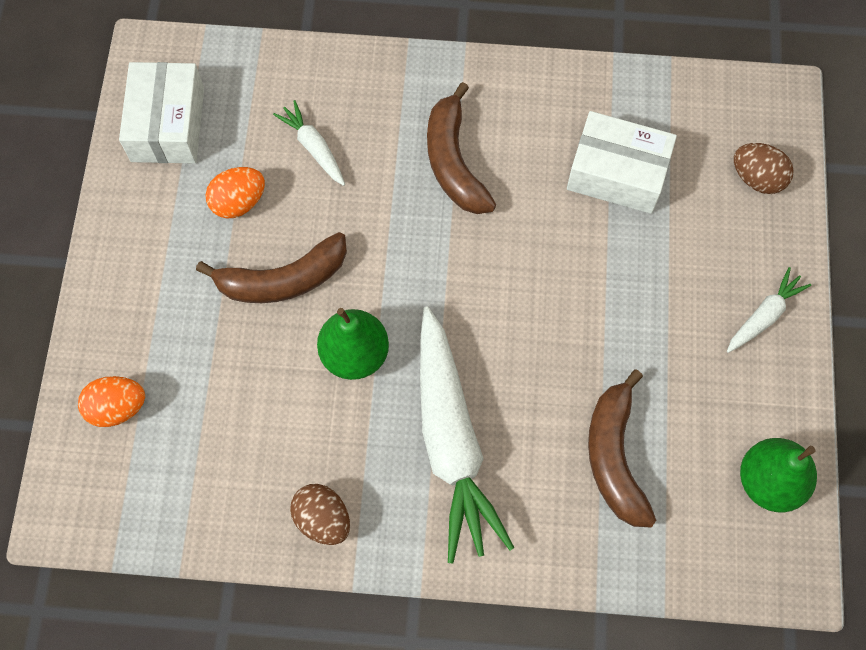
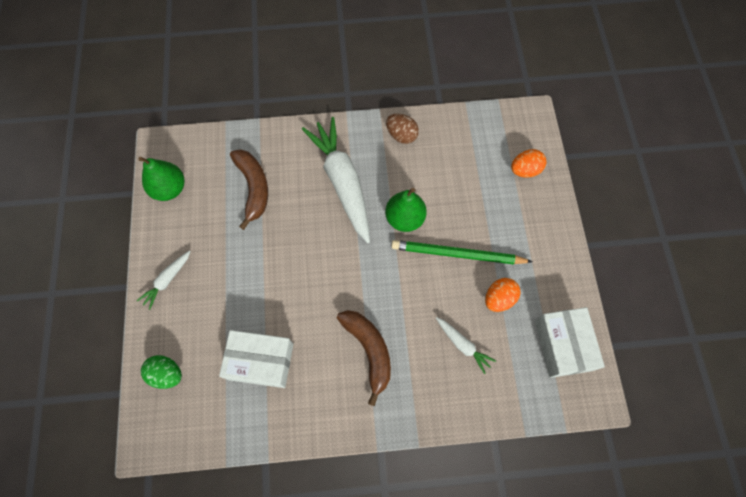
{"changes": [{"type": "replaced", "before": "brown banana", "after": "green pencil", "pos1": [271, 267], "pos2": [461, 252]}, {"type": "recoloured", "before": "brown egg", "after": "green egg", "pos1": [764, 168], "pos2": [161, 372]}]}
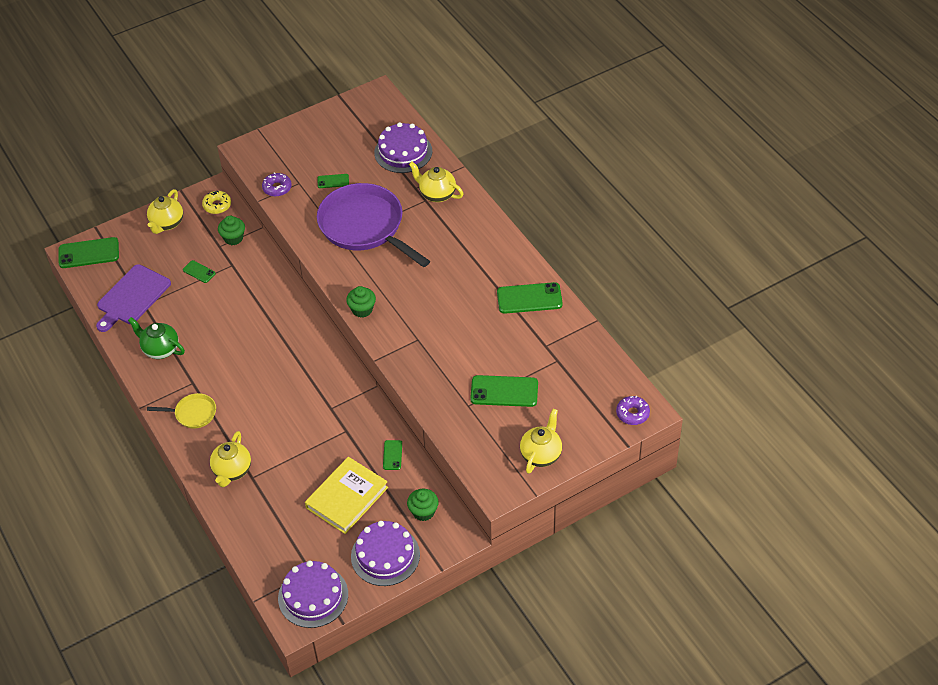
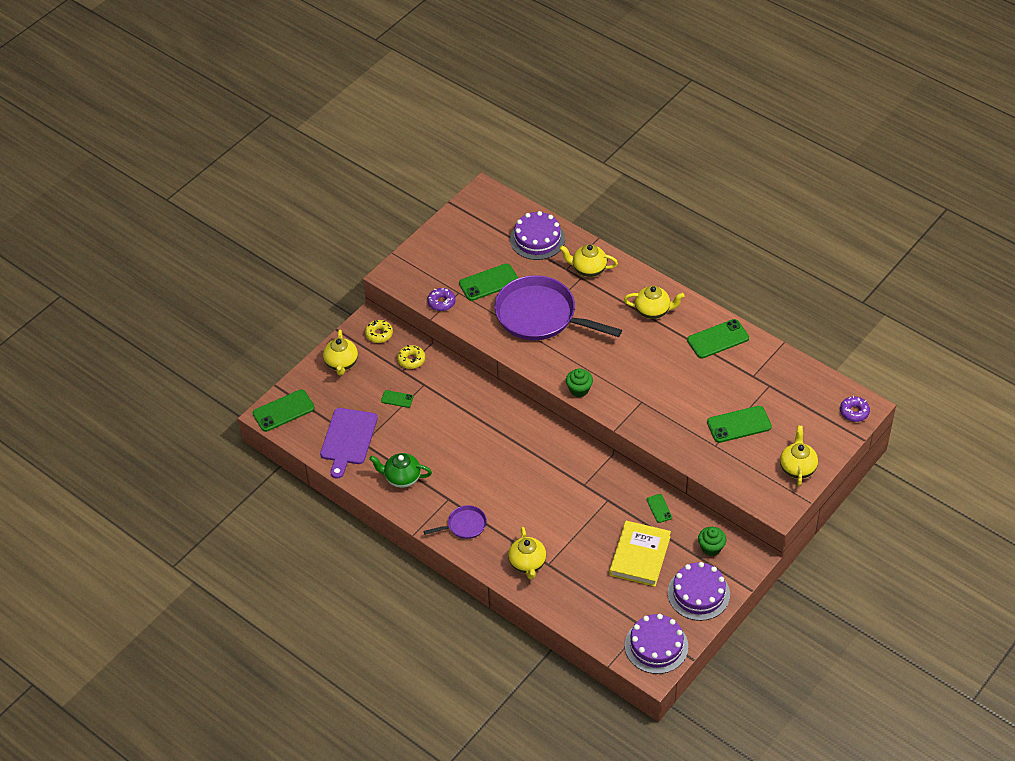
{"changes": [{"type": "added", "after": "yellow teapot", "pos2": [654, 302]}, {"type": "replaced", "before": "green cupcake", "after": "yellow donut", "pos1": [231, 230], "pos2": [411, 357]}, {"type": "recoloured", "before": "yellow pan", "after": "purple pan", "pos1": [181, 410], "pos2": [455, 522]}, {"type": "resized", "before": "green phone", "pos1": [333, 181], "pos2": [488, 282], "scale": 1.9}]}
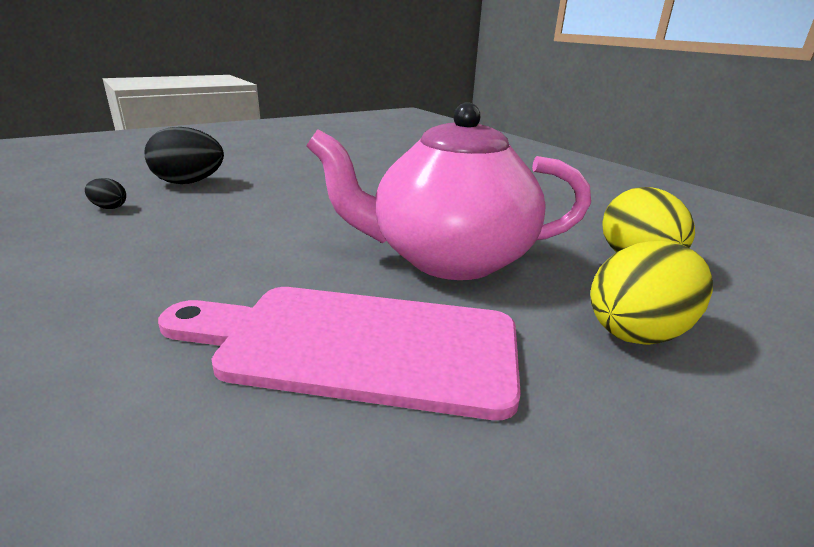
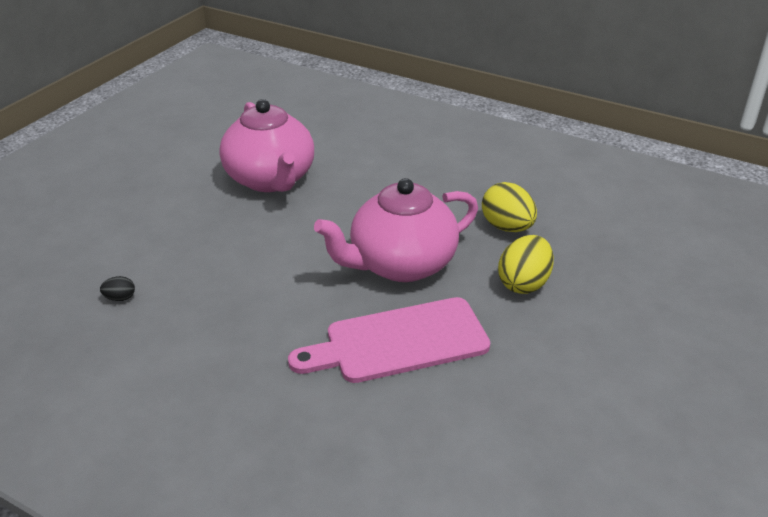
{"changes": [{"type": "removed", "before": "black egg", "pos1": [184, 155]}, {"type": "added", "after": "pink teapot", "pos2": [266, 145]}]}
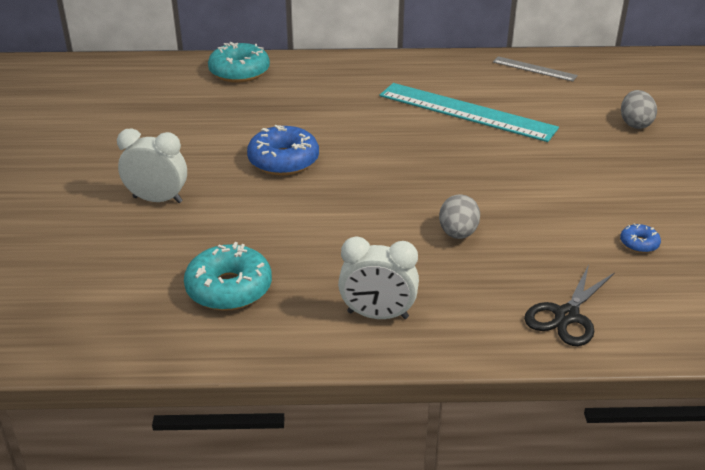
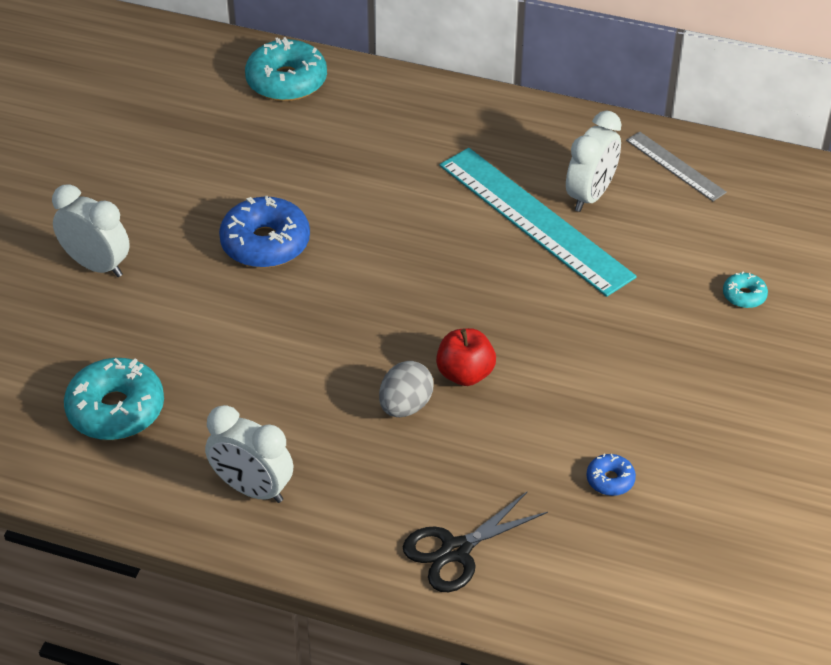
{"changes": [{"type": "added", "after": "red apple", "pos2": [466, 357]}, {"type": "added", "after": "white clock", "pos2": [593, 161]}, {"type": "replaced", "before": "grey egg", "after": "turquoise donut", "pos1": [639, 109], "pos2": [745, 289]}]}
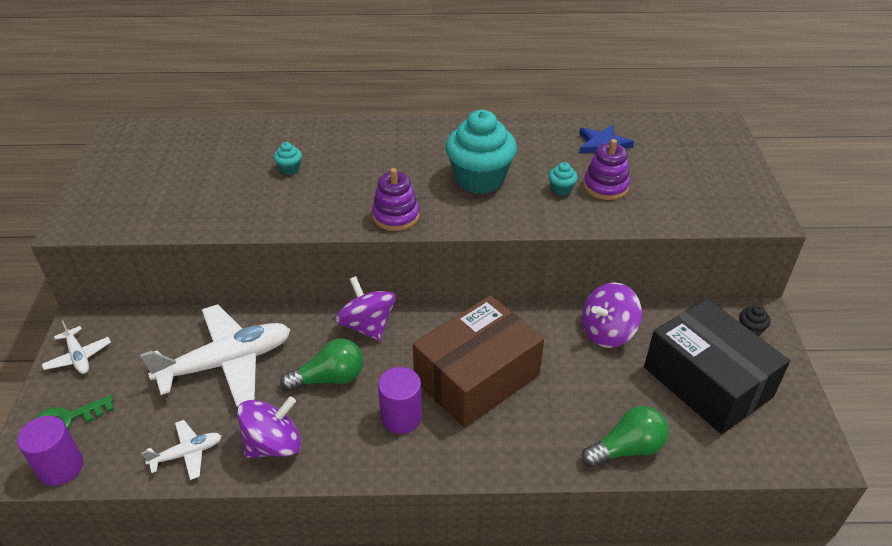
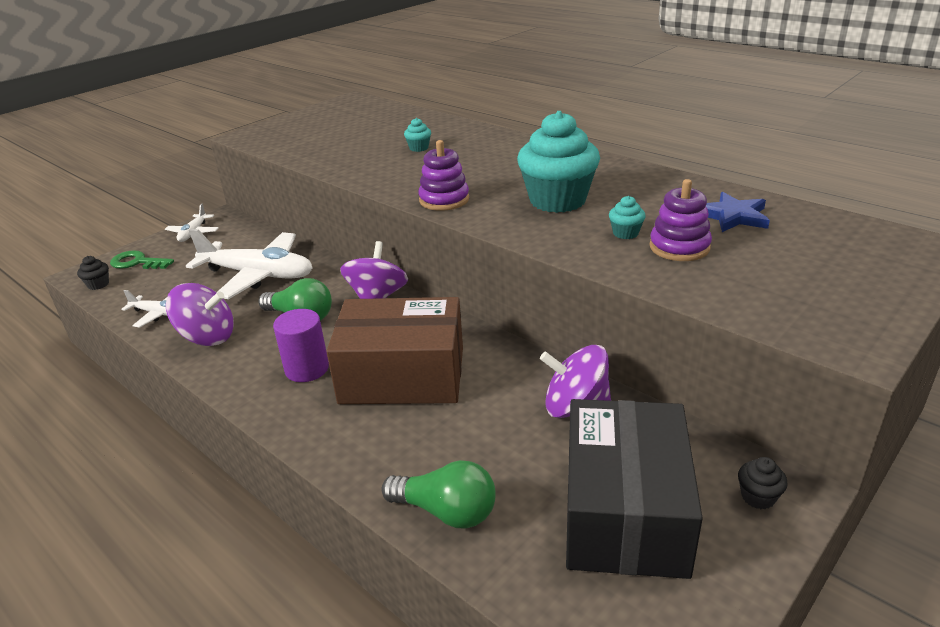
{"changes": [{"type": "replaced", "before": "purple cylinder", "after": "black cupcake", "pos1": [50, 451], "pos2": [93, 273]}]}
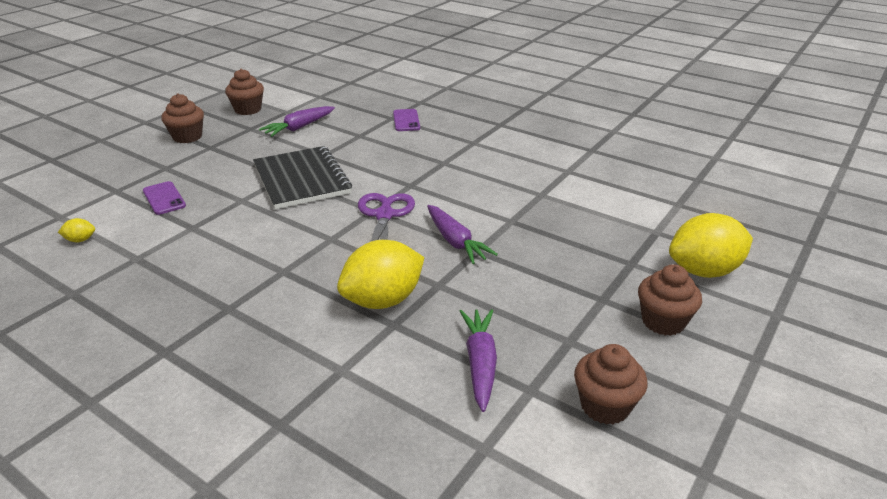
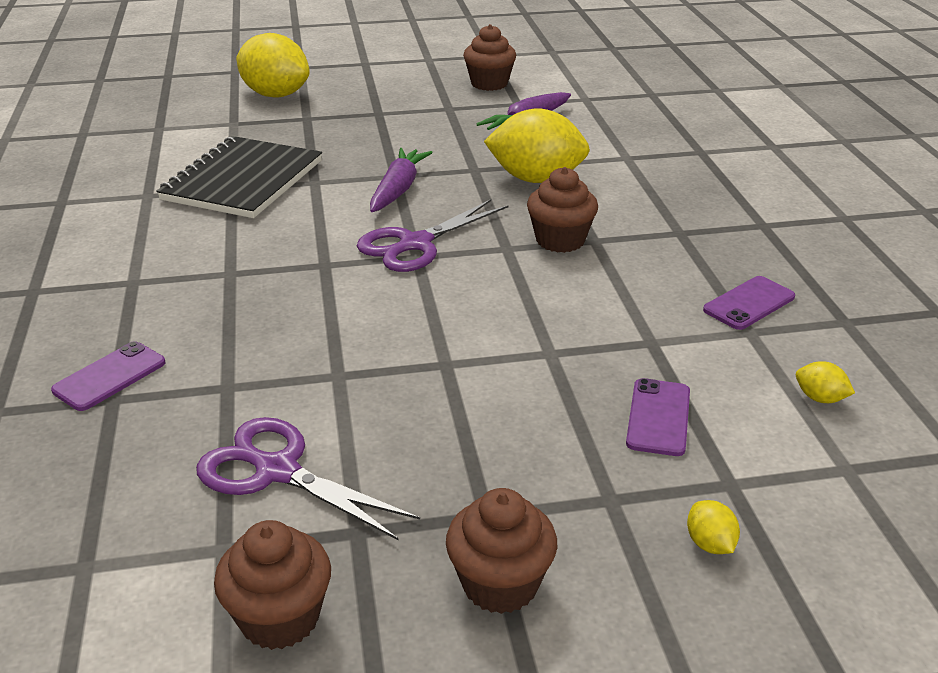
{"changes": [{"type": "added", "after": "yellow lemon", "pos2": [713, 527]}, {"type": "added", "after": "purple phone", "pos2": [749, 303]}, {"type": "moved", "before": "black notebook", "pos1": [302, 177], "pos2": [239, 177]}, {"type": "moved", "before": "brown cupcake", "pos1": [670, 300], "pos2": [562, 210]}, {"type": "replaced", "before": "purple carrot", "after": "purple scissors", "pos1": [297, 121], "pos2": [308, 479]}]}
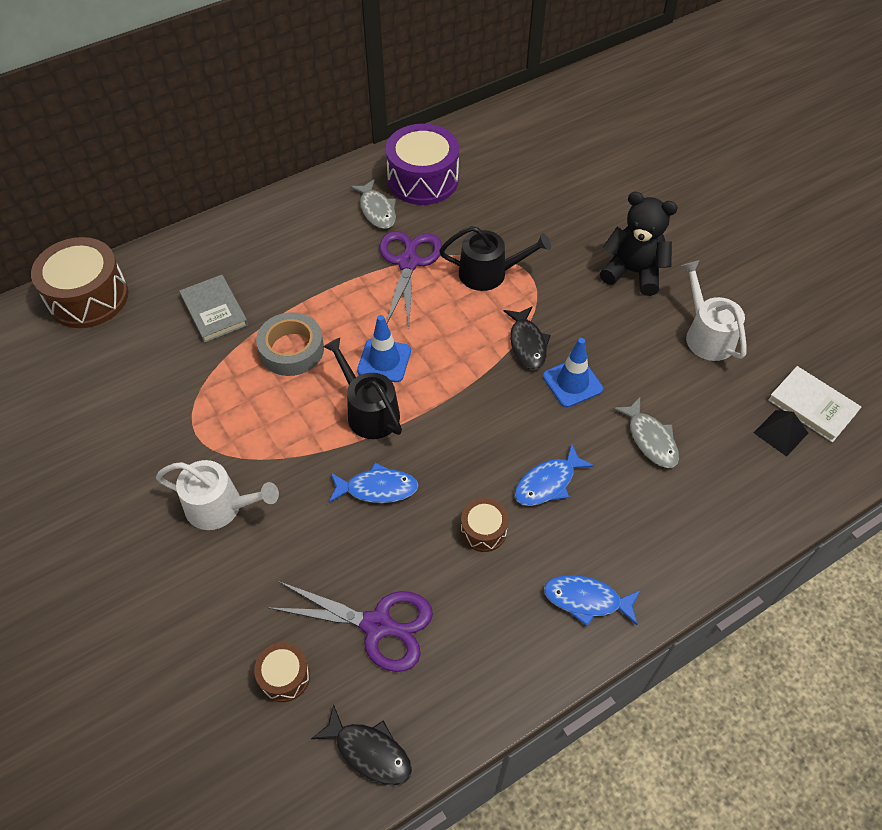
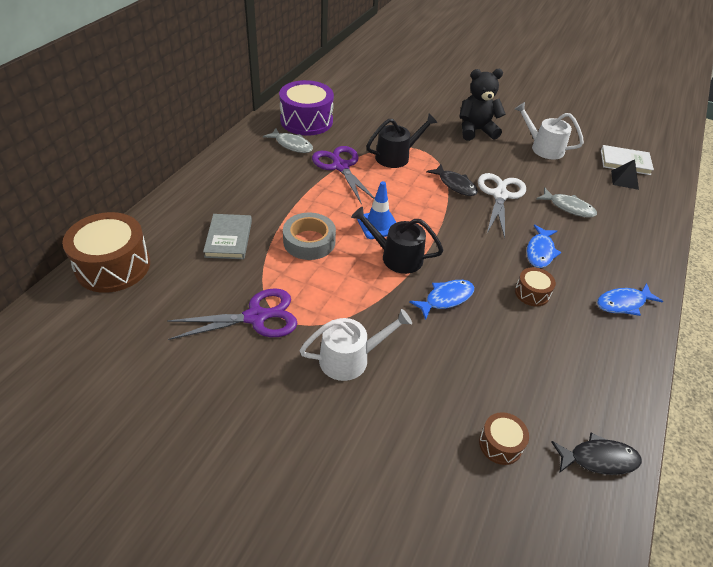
{"changes": [{"type": "moved", "before": "purple scissors", "pos1": [351, 626], "pos2": [232, 314]}, {"type": "replaced", "before": "blue traffic cone", "after": "white scissors", "pos1": [573, 372], "pos2": [502, 205]}, {"type": "turned", "before": "grey book", "pos1": [213, 309], "pos2": [227, 236], "turn": 60}]}
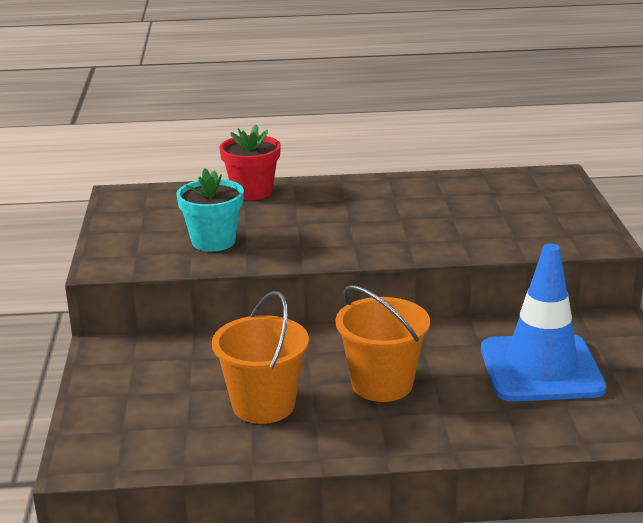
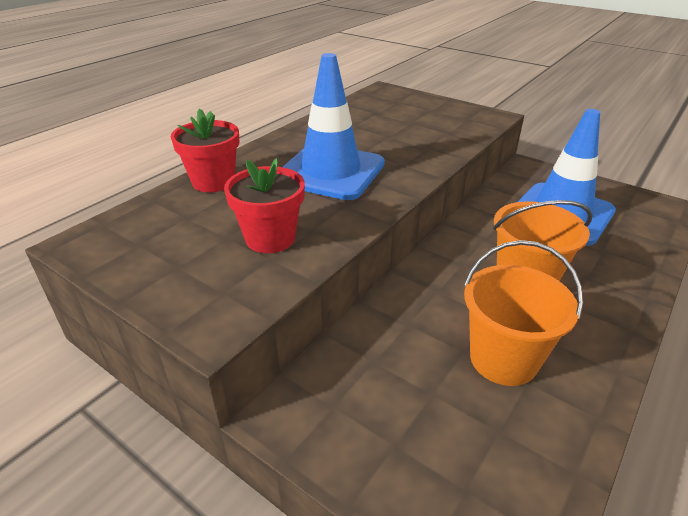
{"changes": [{"type": "added", "after": "blue traffic cone", "pos2": [334, 126]}, {"type": "recoloured", "before": "turquoise flower pot", "after": "red flower pot", "pos1": [210, 210], "pos2": [264, 205]}]}
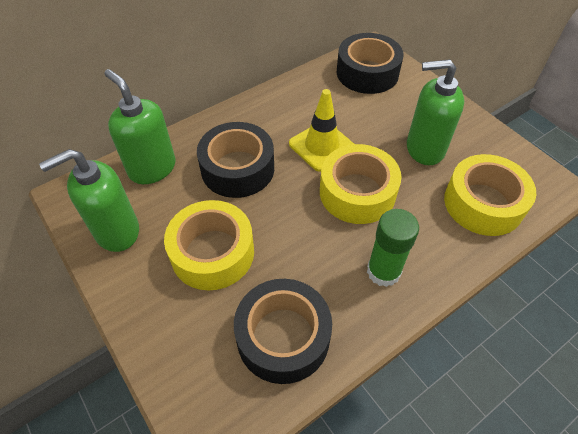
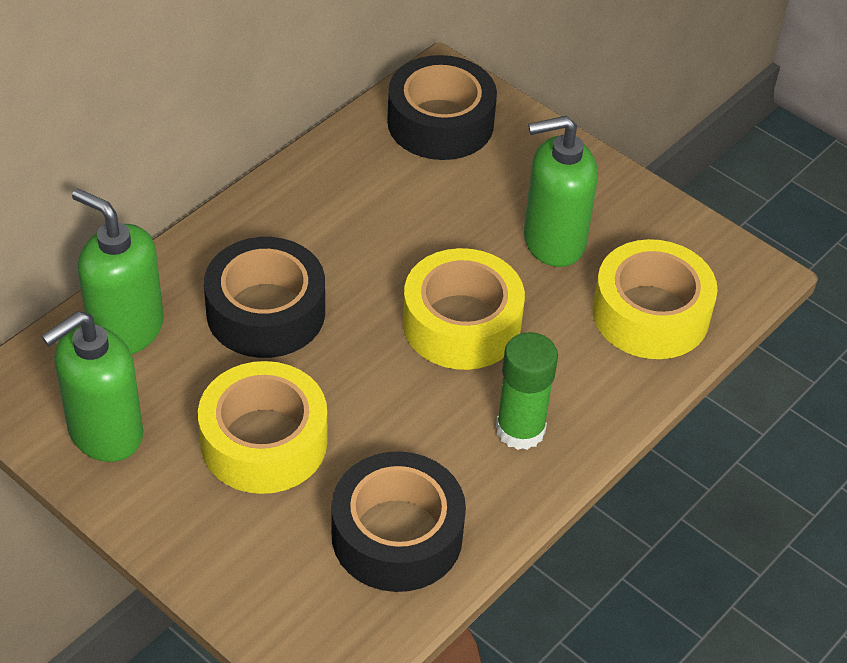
{"changes": [{"type": "removed", "before": "yellow traffic cone", "pos1": [321, 130]}]}
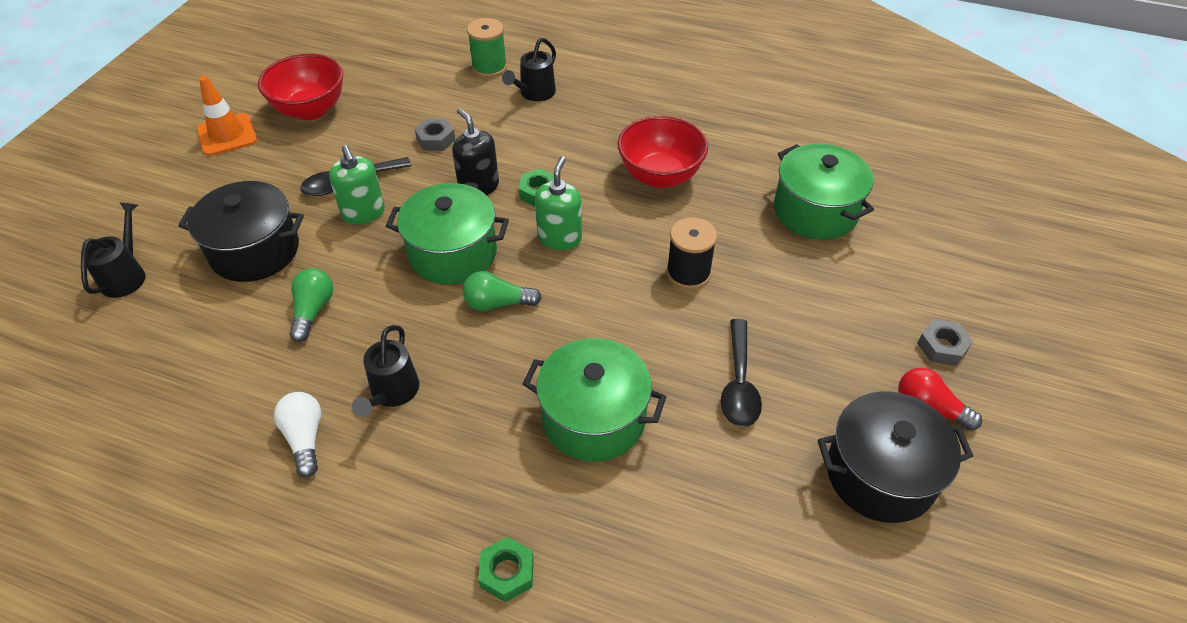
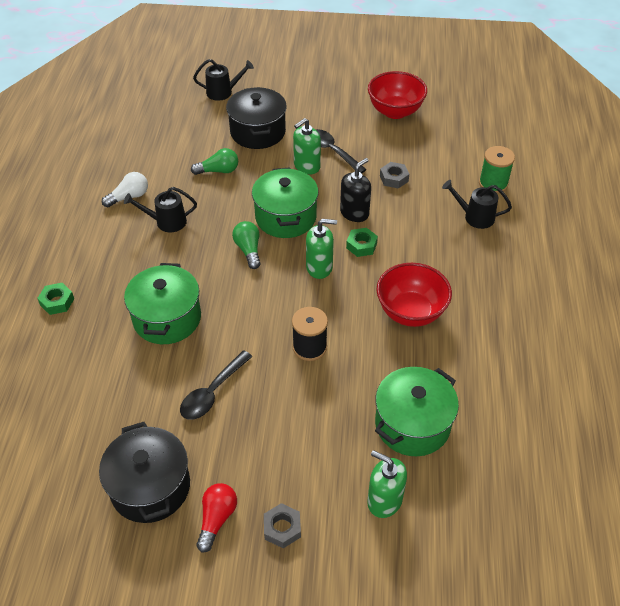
{"changes": [{"type": "removed", "before": "orange traffic cone", "pos1": [227, 116]}, {"type": "added", "after": "green soap dispenser", "pos2": [387, 484]}, {"type": "turned", "before": "black spoon", "pos1": [741, 373], "pos2": [216, 385], "turn": -45}]}
